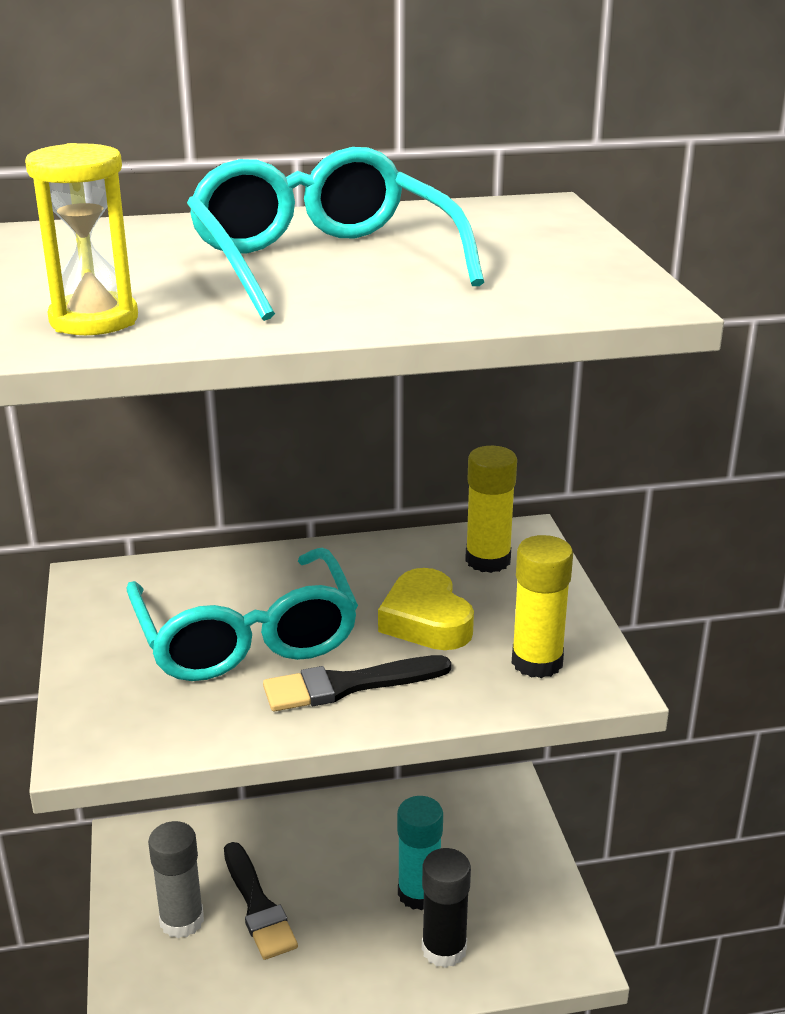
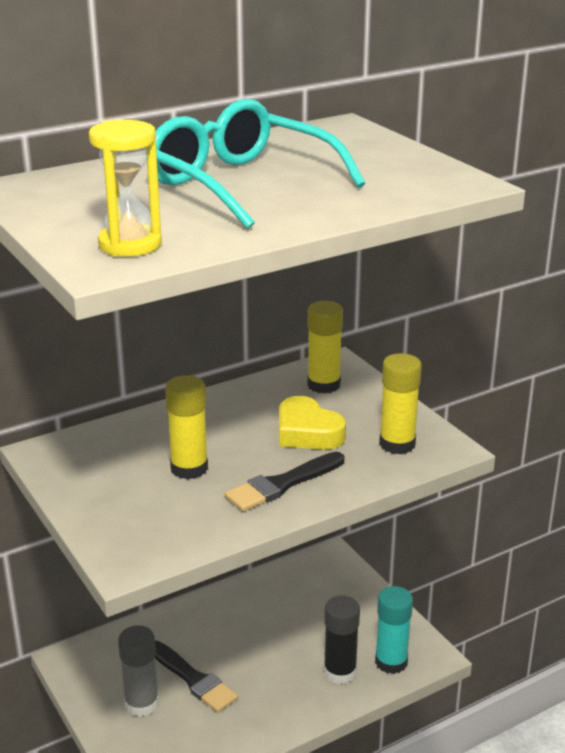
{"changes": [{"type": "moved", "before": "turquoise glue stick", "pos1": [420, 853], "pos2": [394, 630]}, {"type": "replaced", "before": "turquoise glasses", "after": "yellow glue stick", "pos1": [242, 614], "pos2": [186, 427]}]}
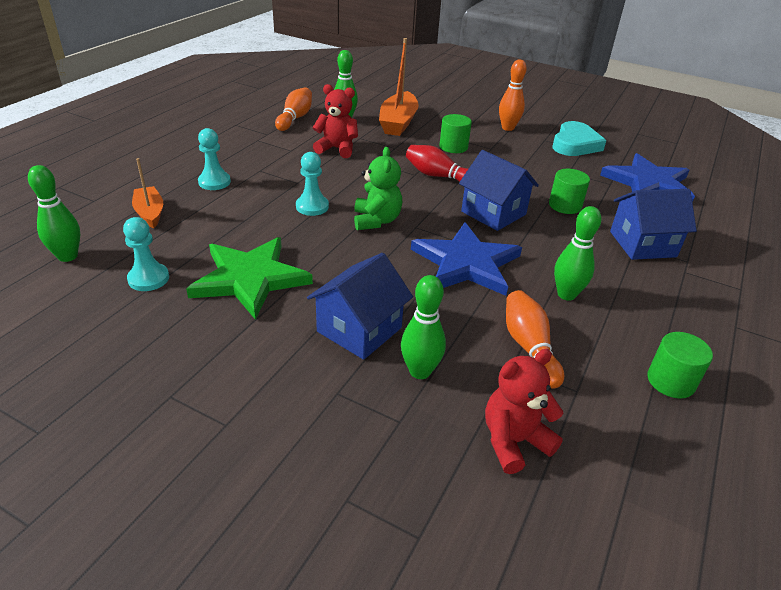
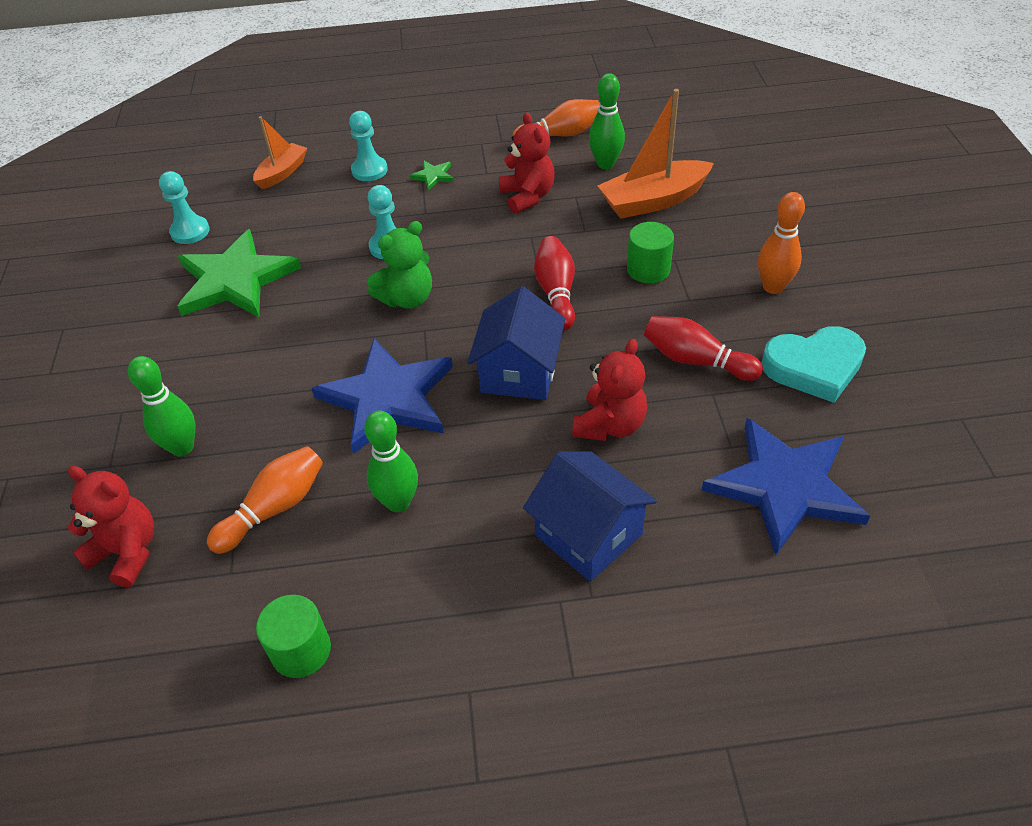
{"changes": [{"type": "removed", "before": "green bowling pin", "pos1": [54, 213]}, {"type": "removed", "before": "blue house", "pos1": [360, 306]}, {"type": "added", "after": "green star", "pos2": [431, 175]}, {"type": "added", "after": "red bowling pin", "pos2": [703, 348]}, {"type": "replaced", "before": "green cylinder", "after": "red teddy bear", "pos1": [569, 191], "pos2": [609, 390]}]}
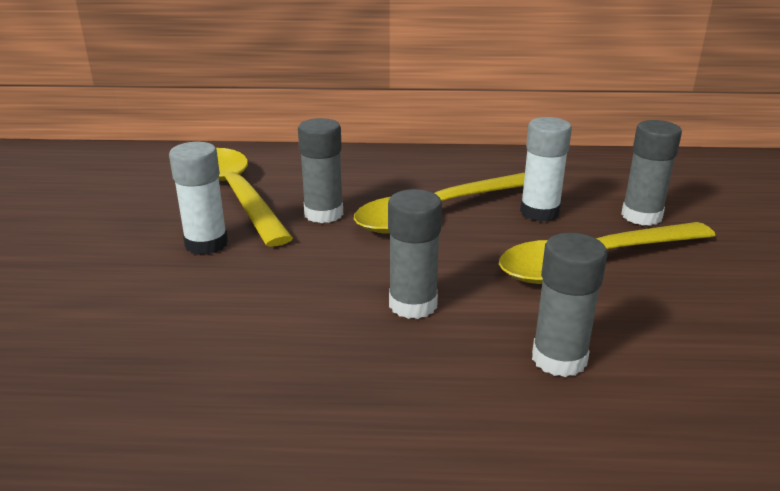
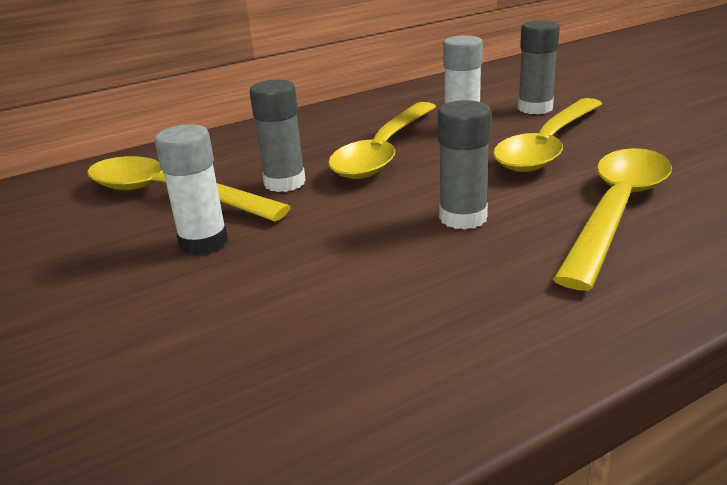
{"changes": [{"type": "replaced", "before": "grey glue stick", "after": "yellow spoon", "pos1": [569, 305], "pos2": [612, 219]}]}
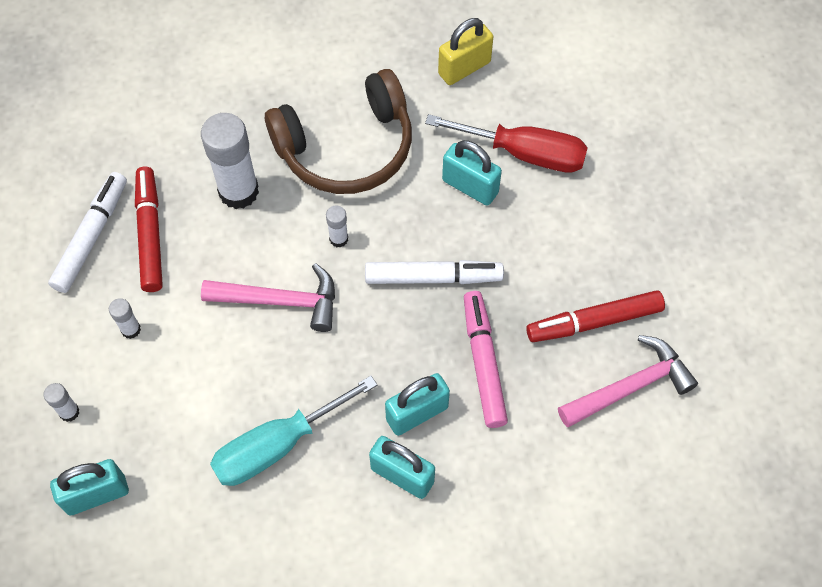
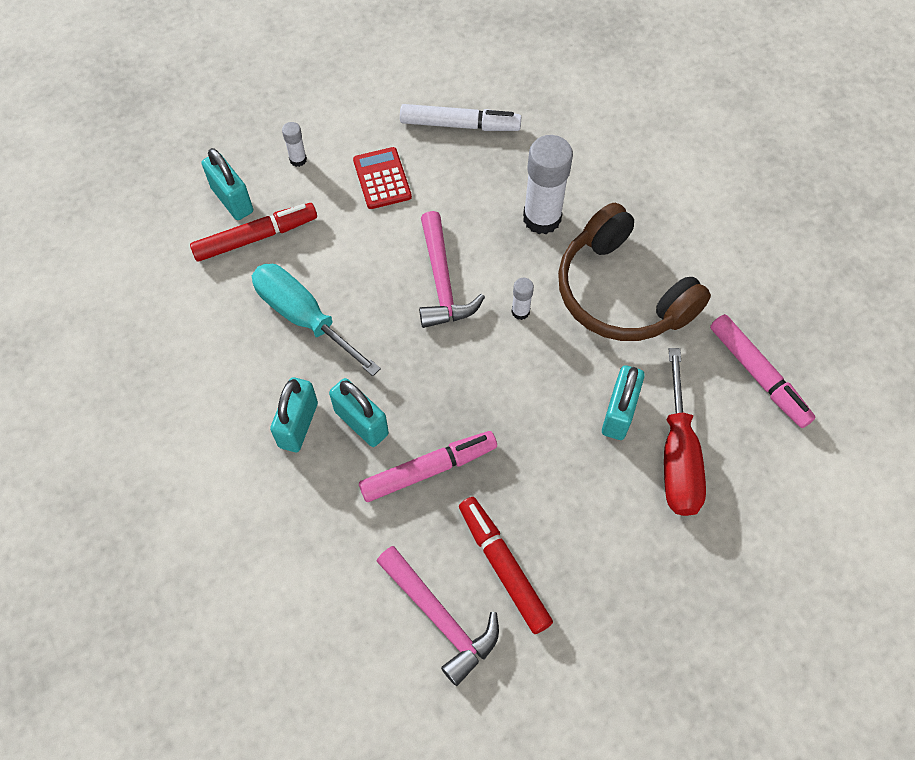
{"changes": [{"type": "removed", "before": "white marker", "pos1": [434, 272]}, {"type": "moved", "before": "red marker", "pos1": [149, 229], "pos2": [253, 232]}, {"type": "replaced", "before": "white glue stick", "after": "red calculator", "pos1": [125, 318], "pos2": [382, 178]}, {"type": "replaced", "before": "yellow padlock", "after": "pink marker", "pos1": [465, 51], "pos2": [763, 371]}]}
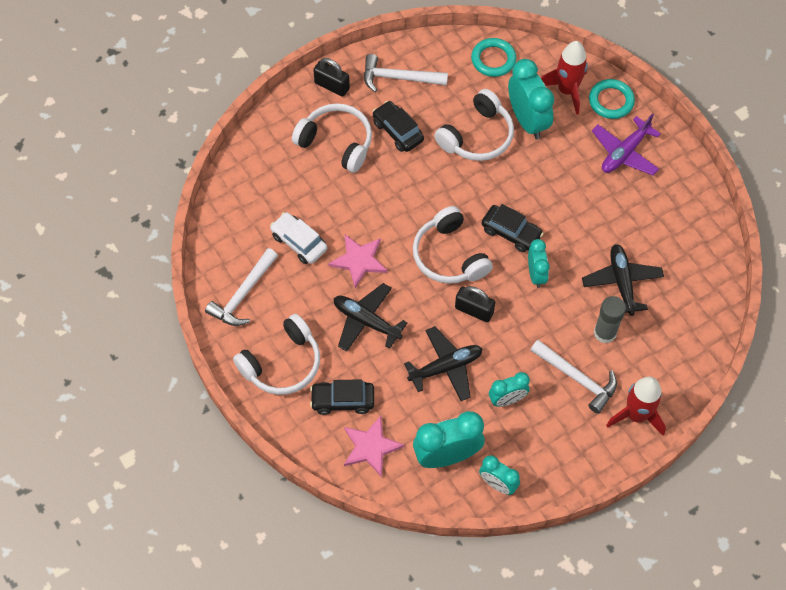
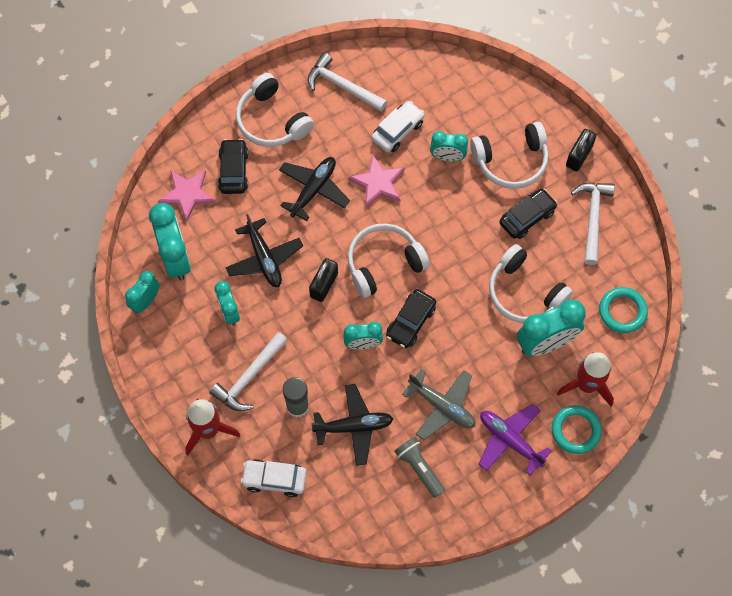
{"changes": [{"type": "added", "after": "white car", "pos2": [274, 478]}, {"type": "added", "after": "grey flashlight", "pos2": [419, 467]}, {"type": "added", "after": "grey plane", "pos2": [438, 404]}, {"type": "added", "after": "turquoise clock", "pos2": [449, 146]}, {"type": "turned", "before": "white headphones", "pos1": [332, 138], "pos2": [509, 155], "turn": 45}]}
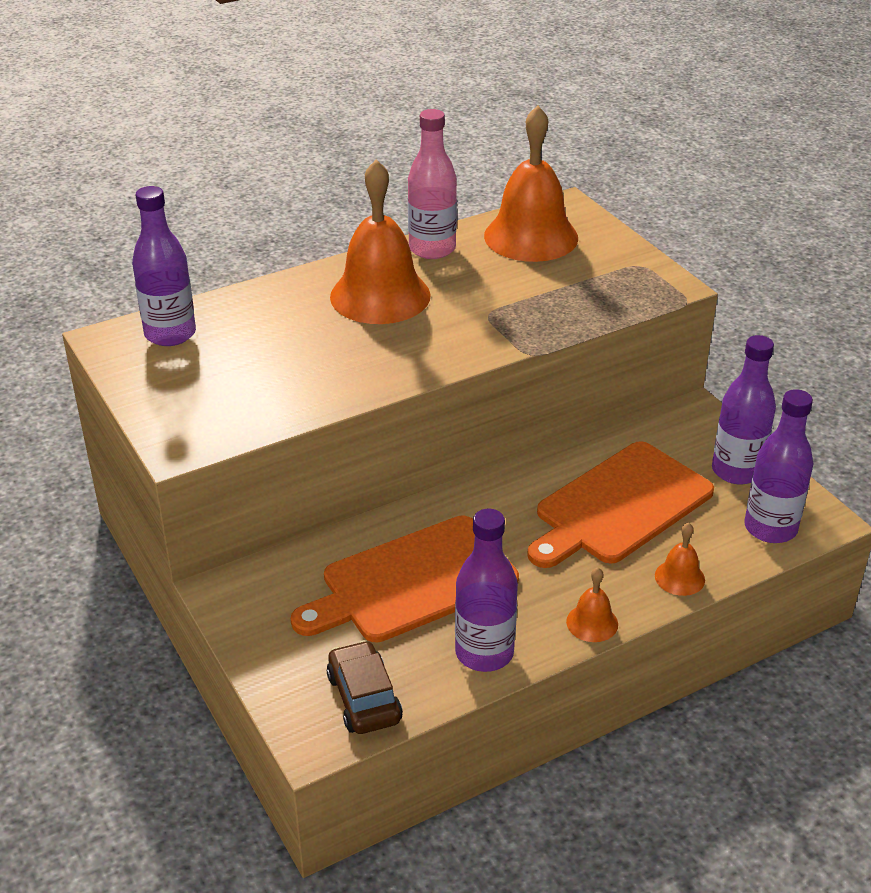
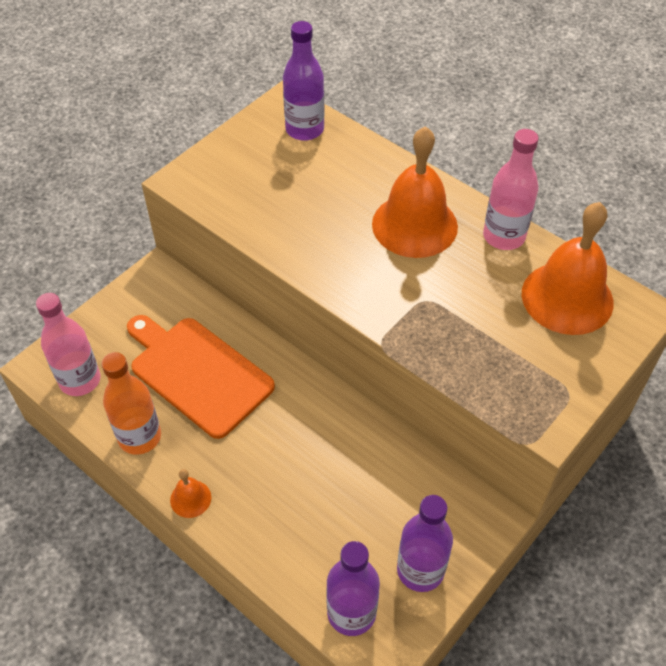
{"changes": [{"type": "removed", "before": "orange cutting board", "pos1": [620, 504]}, {"type": "removed", "before": "orange bell", "pos1": [680, 559]}, {"type": "replaced", "before": "brown car", "after": "pink bottle", "pos1": [365, 687], "pos2": [68, 344]}, {"type": "recoloured", "before": "purple bottle", "after": "orange bottle", "pos1": [486, 590], "pos2": [131, 403]}]}
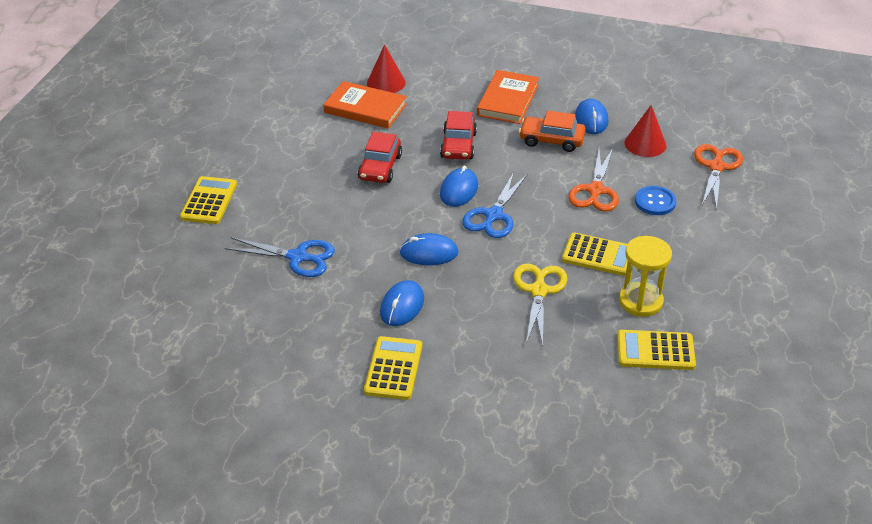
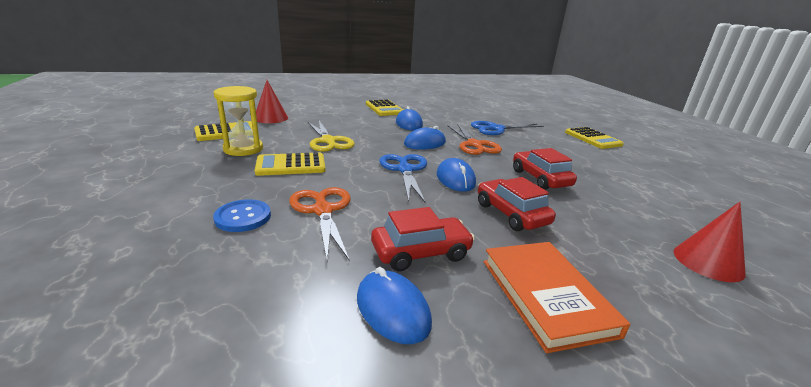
{"changes": [{"type": "removed", "before": "orange book", "pos1": [365, 105]}, {"type": "moved", "before": "red cone", "pos1": [645, 131], "pos2": [272, 101]}, {"type": "moved", "before": "orange scissors", "pos1": [718, 177], "pos2": [474, 139]}, {"type": "recoloured", "before": "orange car", "after": "red car", "pos1": [552, 131], "pos2": [423, 239]}]}
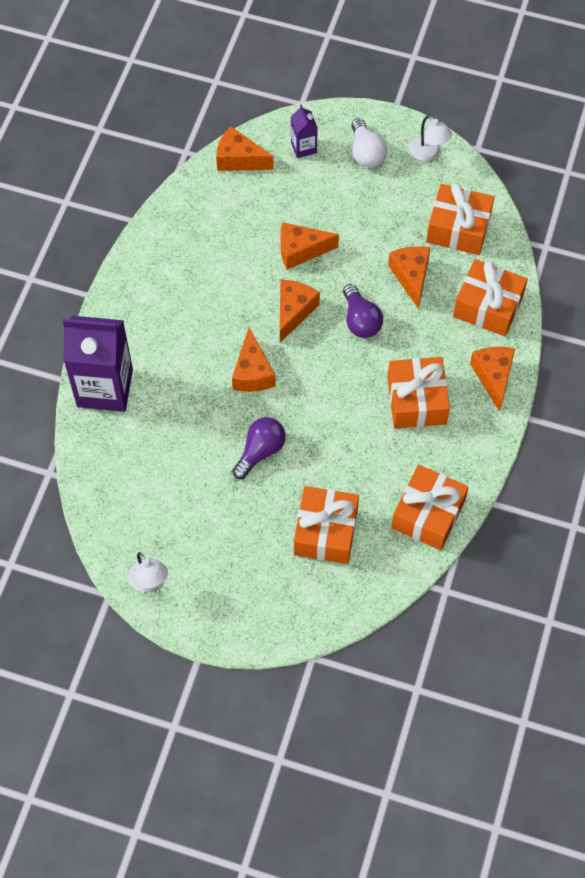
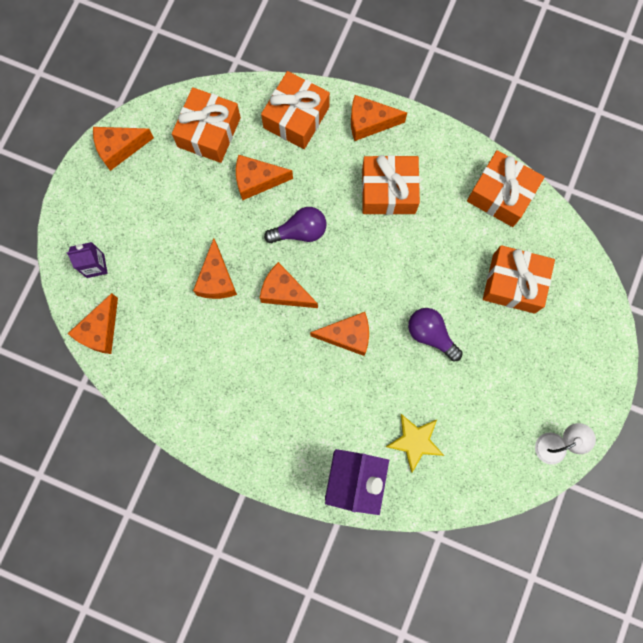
{"changes": [{"type": "removed", "before": "white light bulb", "pos1": [369, 143]}, {"type": "added", "after": "yellow star", "pos2": [415, 443]}, {"type": "replaced", "before": "white lamp", "after": "orange cheese", "pos1": [431, 138], "pos2": [123, 149]}]}
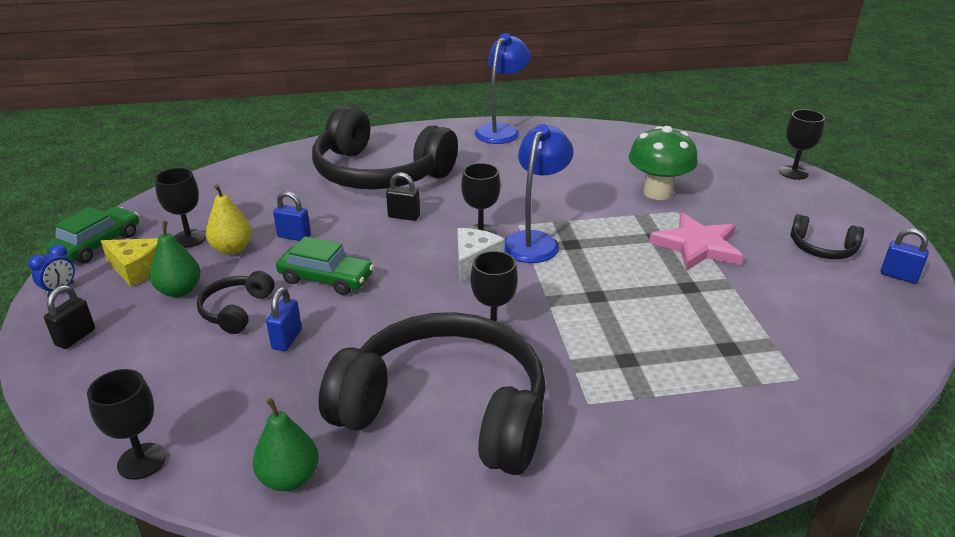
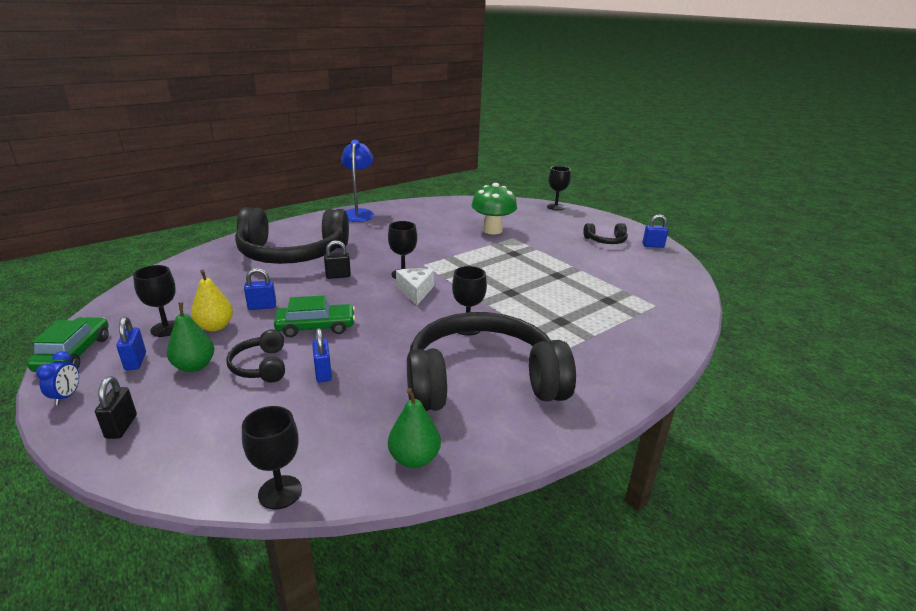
{"changes": [{"type": "removed", "before": "blue lamp", "pos1": [539, 193]}, {"type": "removed", "before": "pink star", "pos1": [696, 242]}, {"type": "replaced", "before": "yellow cheese", "after": "blue padlock", "pos1": [129, 262], "pos2": [131, 343]}]}
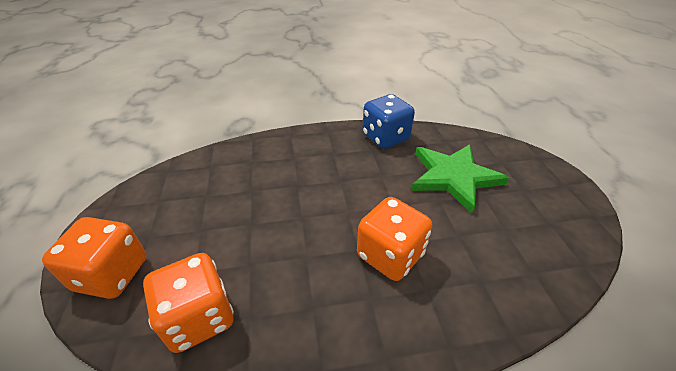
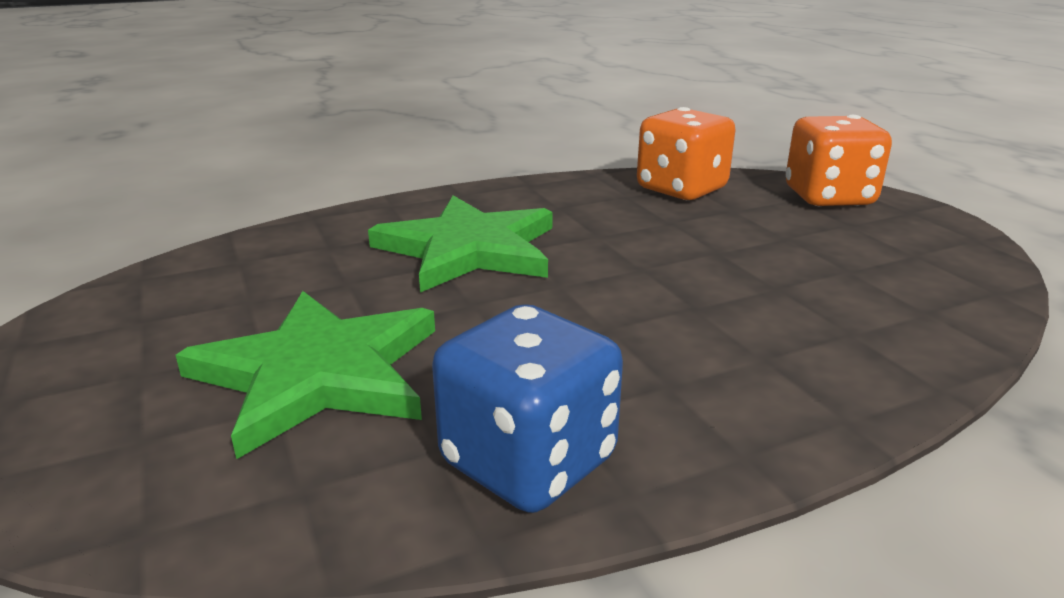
{"changes": [{"type": "replaced", "before": "orange dice", "after": "green star", "pos1": [394, 239], "pos2": [460, 244]}]}
